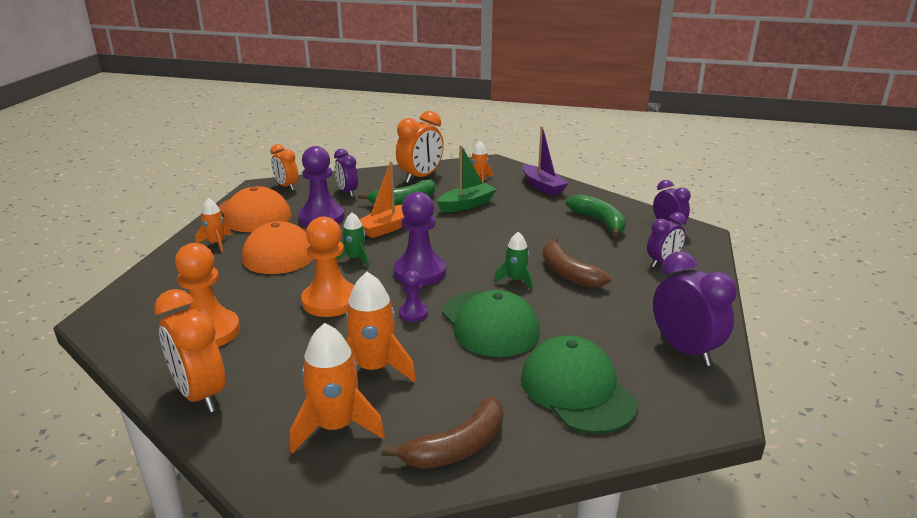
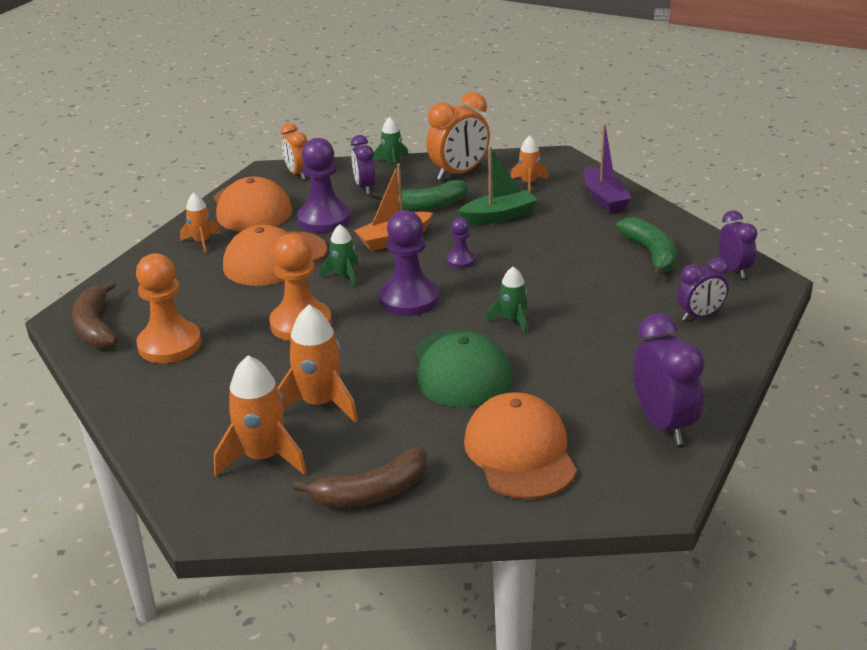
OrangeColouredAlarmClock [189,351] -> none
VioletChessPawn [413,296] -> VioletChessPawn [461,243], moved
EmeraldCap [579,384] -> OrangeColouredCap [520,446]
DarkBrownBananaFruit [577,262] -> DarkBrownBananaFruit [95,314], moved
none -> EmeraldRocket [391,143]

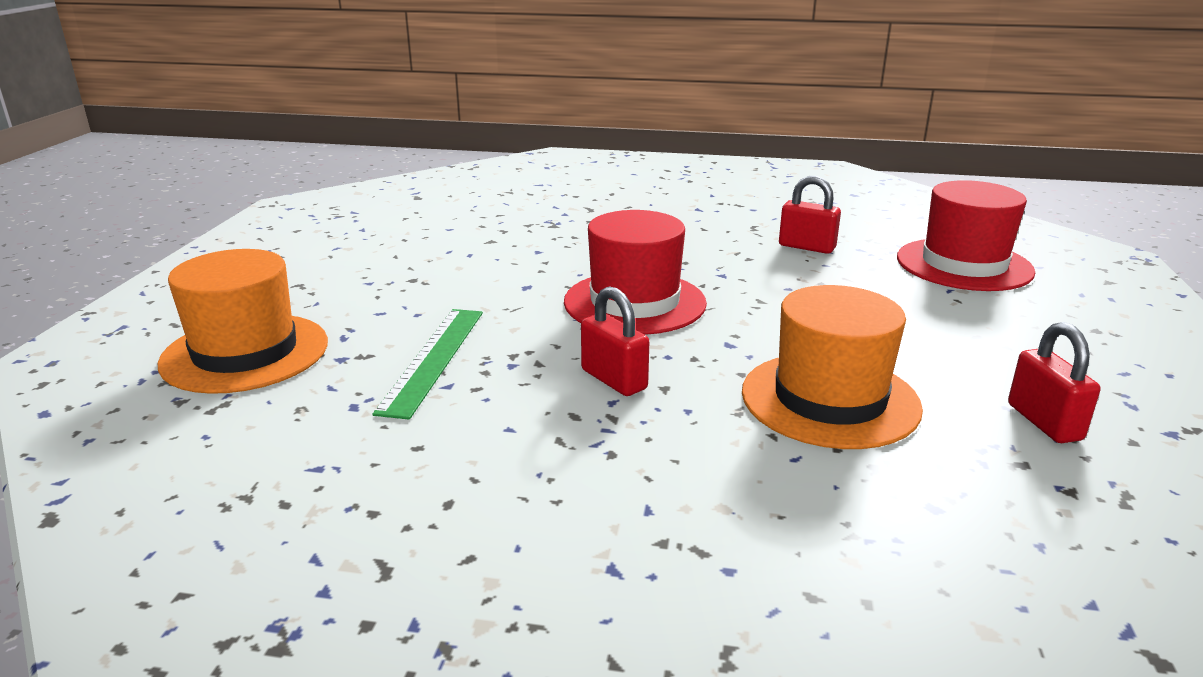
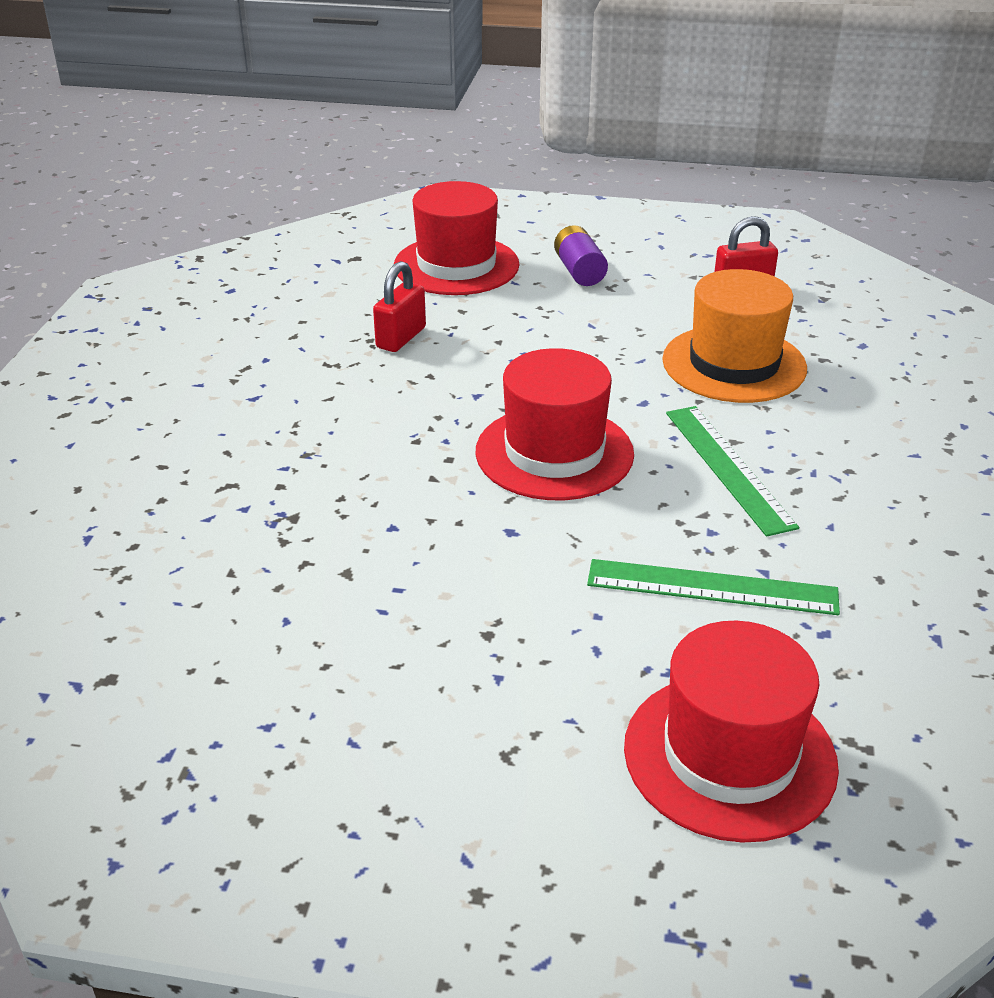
OrangeColouredHat [243,321] -> CrimsonHat [731,732]
CrimsonSmallLock [615,341] -> EmeraldRuler [732,471]
none -> VioletAaBattery [581,255]

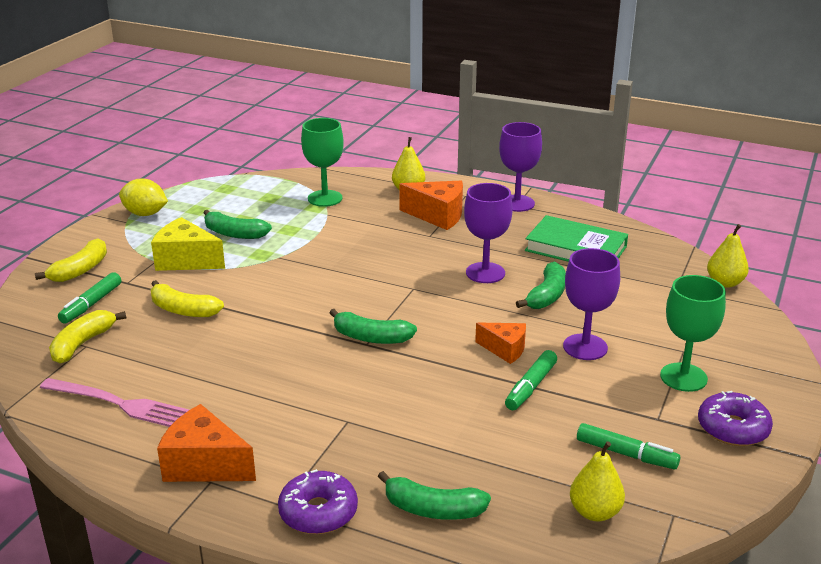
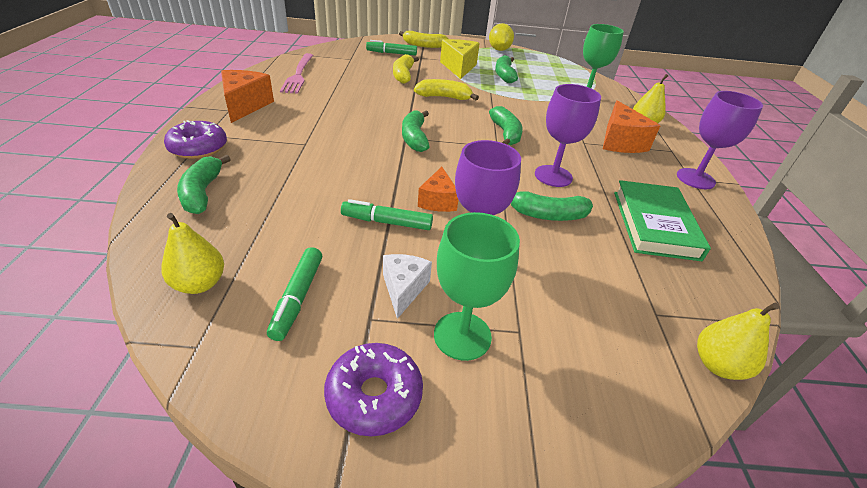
GoldenBananaFruit [87,337] -> GoldenBananaFruit [446,89], moved
none -> SnowWhiteCheeseWedge [407,286]
none -> EmeraldBananaFruit [506,125]

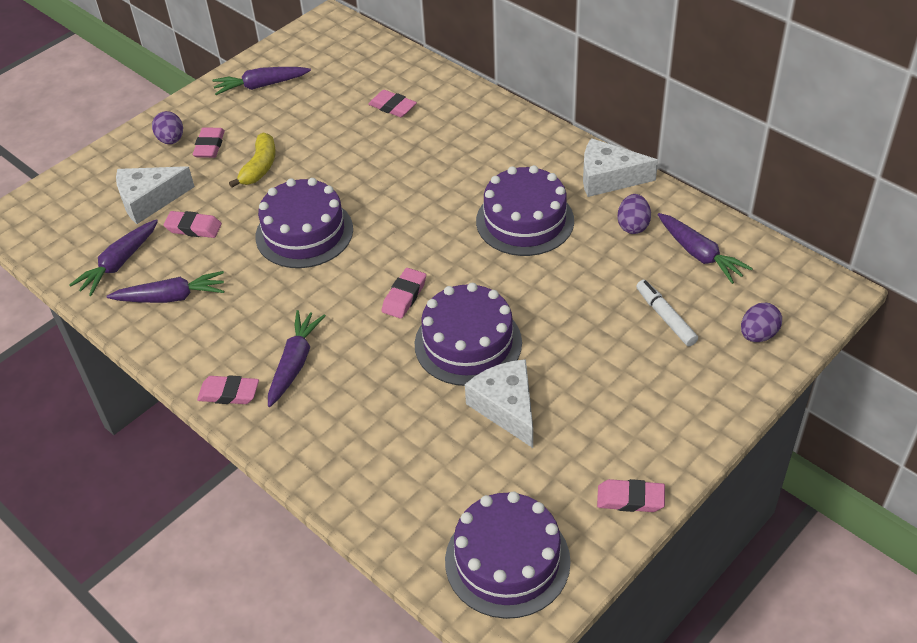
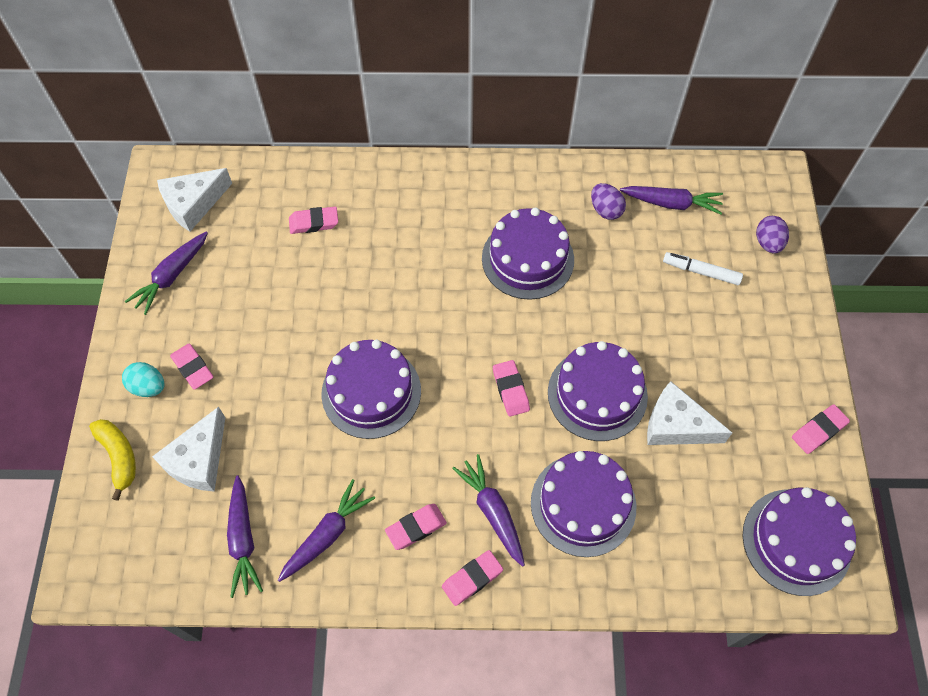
VioletEggShape [167,127] -> TurquoiseEggShape [143,379]
RosyEraser [193,224] -> RosyEraser [416,527], moved
GoldenBananaFruit [252,160] -> GoldenBananaFruit [112,460], moved
SnowWhiteCheeseWedge [620,167] -> SnowWhiteCheeseWedge [194,200], moved
none -> VioletGateau [583,504]

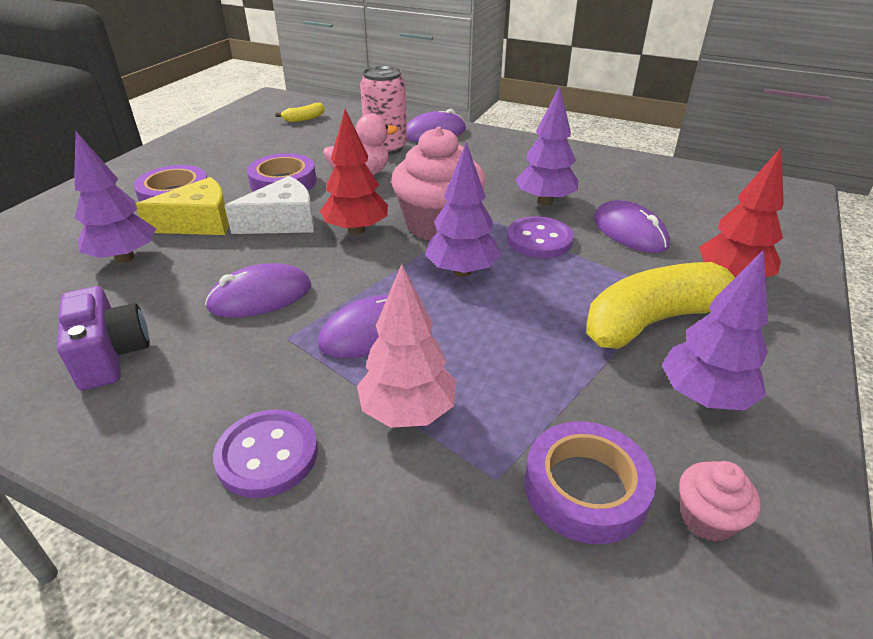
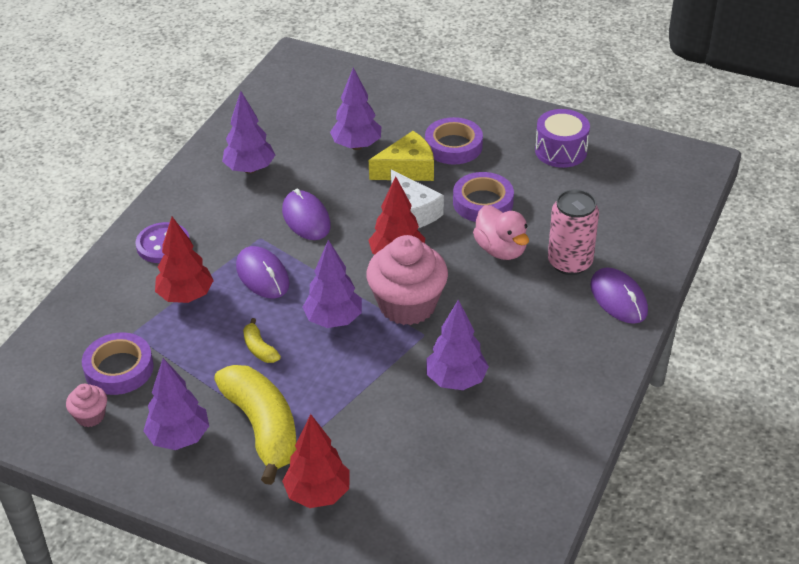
VioletCompactCamera [103,338] -> VioletTree [248,132]
GoldenCheeseWedge [182,206] -> GoldenCheeseWedge [401,156], 90 degrees counterclockwise
GoldenBananaFruit [300,112] -> GoldenBananaFruit [262,340], moved
RosyTree [406,346] -> CrimsonTree [184,260]
VioletShirtButton [540,237] -> none
VioletMouse [632,226] -> none
none -> VioletDrum [562,138]

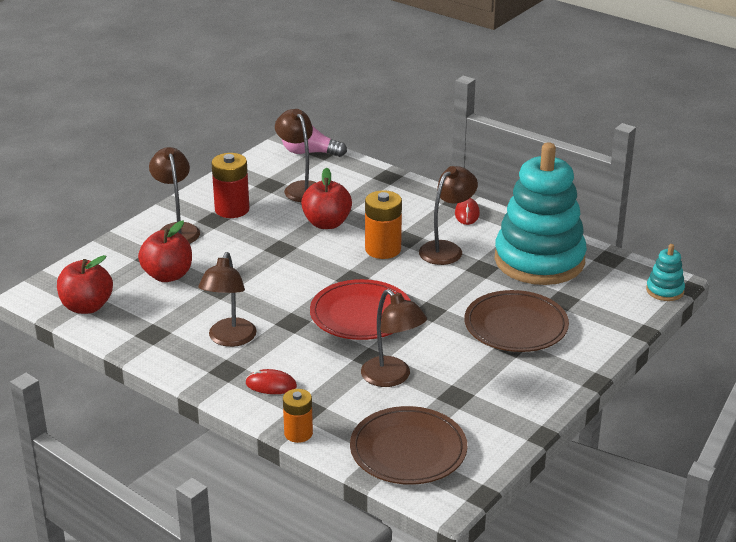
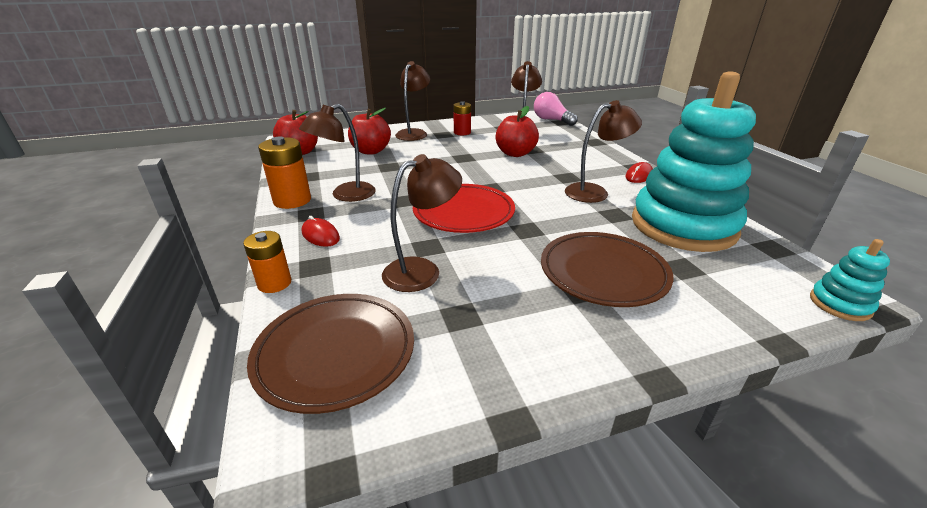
CrimsonAaBattery [230,185] -> CrimsonAaBattery [462,118], x0.66
DarkBrownReadingLamp [394,338] -> DarkBrownReadingLamp [422,223], 120 degrees counterclockwise
OrangeColouredAaBattery [383,224] -> OrangeColouredAaBattery [284,172], moved

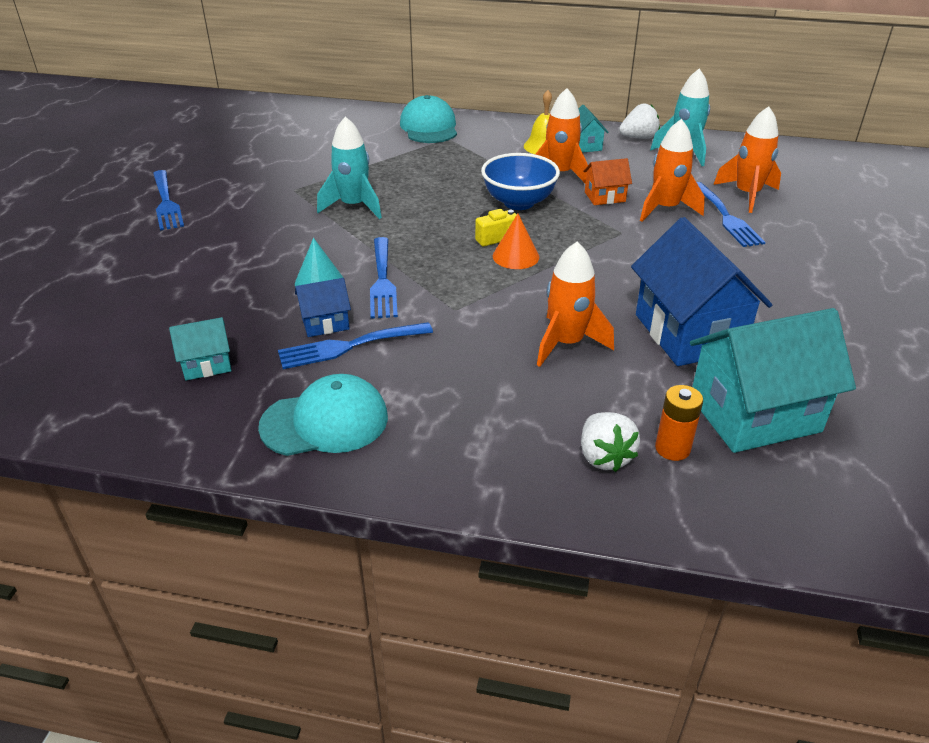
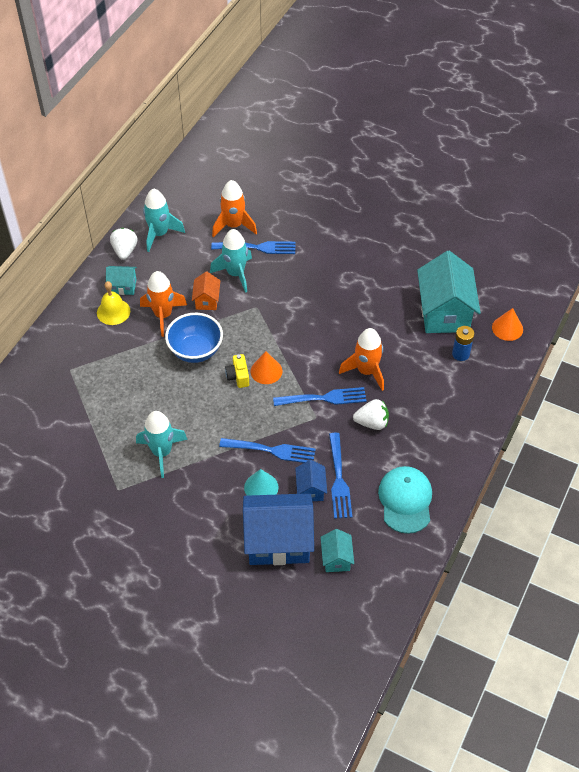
RoyalBlueDinnerFork [168,200] -> RoyalBlueDinnerFork [319,396], moved
TurquoiseCap [428,119] -> none
SnowWhiteToyStrawberry [610,442] -> SnowWhiteToyStrawberry [371,414], moved
RoyalBlueToyHouse [701,291] -> RoyalBlueToyHouse [278,529], moved
OrangeColouredRocket [672,170] -> TurquoiseRocket [231,261]
OrangeColouredAaBattery [679,423] -> RoyalBlueAaBattery [463,343]
none -> OrangeColouredSolidCone [507,324]

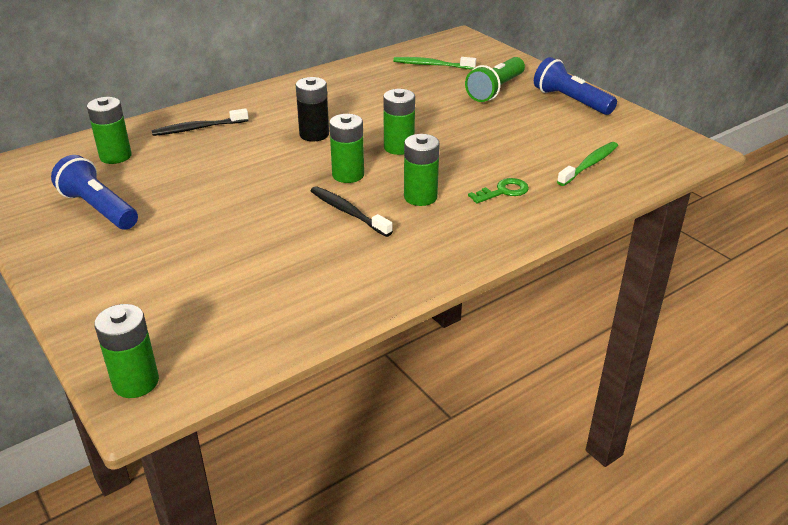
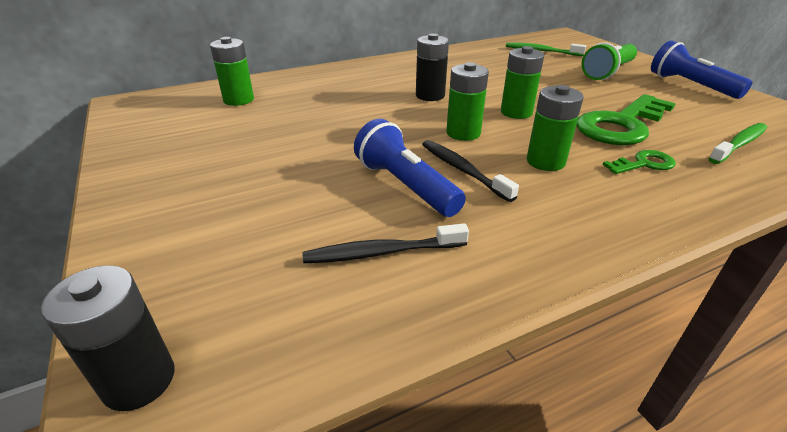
RoyalBlueFlashlight [94,192] -> RoyalBlueFlashlight [410,168], moved
EmeraldAaBattery [126,351] -> EbonyAaBattery [107,338]
EbonyToothbrush [199,122] -> EbonyToothbrush [386,243], moved
none -> EmeraldLatchkey [626,119]

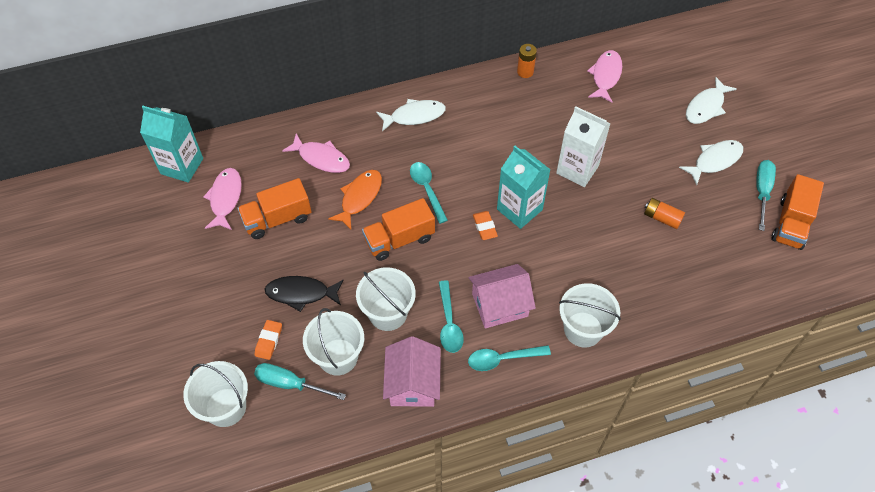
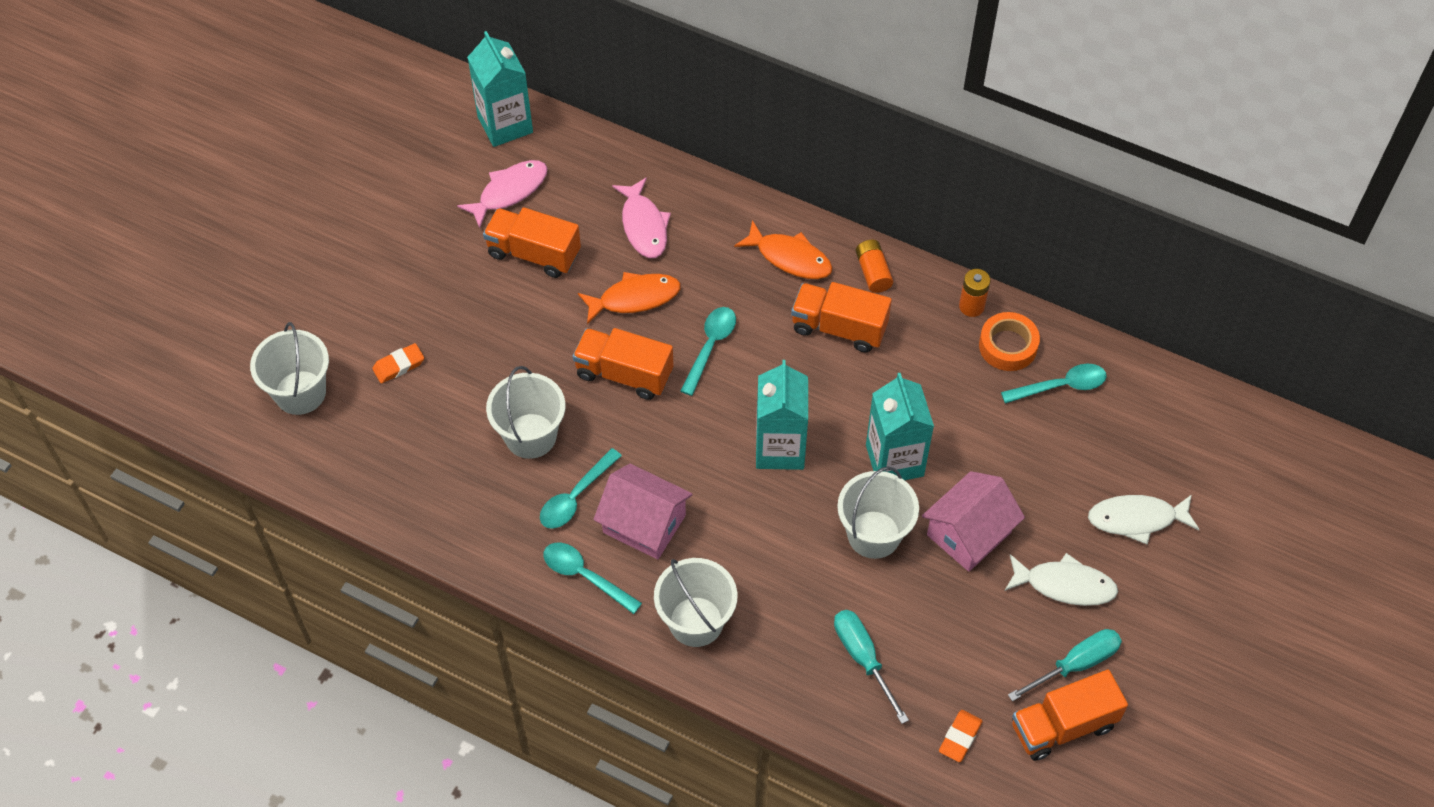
TurquoiseScrewdriver [300,381] -> TurquoiseScrewdriver [871,667], moved
EbonyToyFish [304,294] -> none
SnowWhiteBucket [333,342] -> SnowWhiteBucket [878,512], moved
SnowWhiteToyFish [411,115] -> OrangeColouredToyFish [783,249]
RosyToyHouse [412,371] -> RosyToyHouse [973,521], moved
OrangeColouredEraser [485,225] -> OrangeColouredEraser [961,736], moved
SnowWhiteMilkCarton [583,146] -> TurquoiseMilkCarton [900,426]
RosyToyFish [604,76] -> TurquoiseTeaspoon [1054,383]
OrangeColouredAaBattery [664,213] -> OrangeColouredAaBattery [874,266], moved
none -> OrangeColouredLorry [841,317]
none -> OrangeColouredRollOfTape [1009,341]

